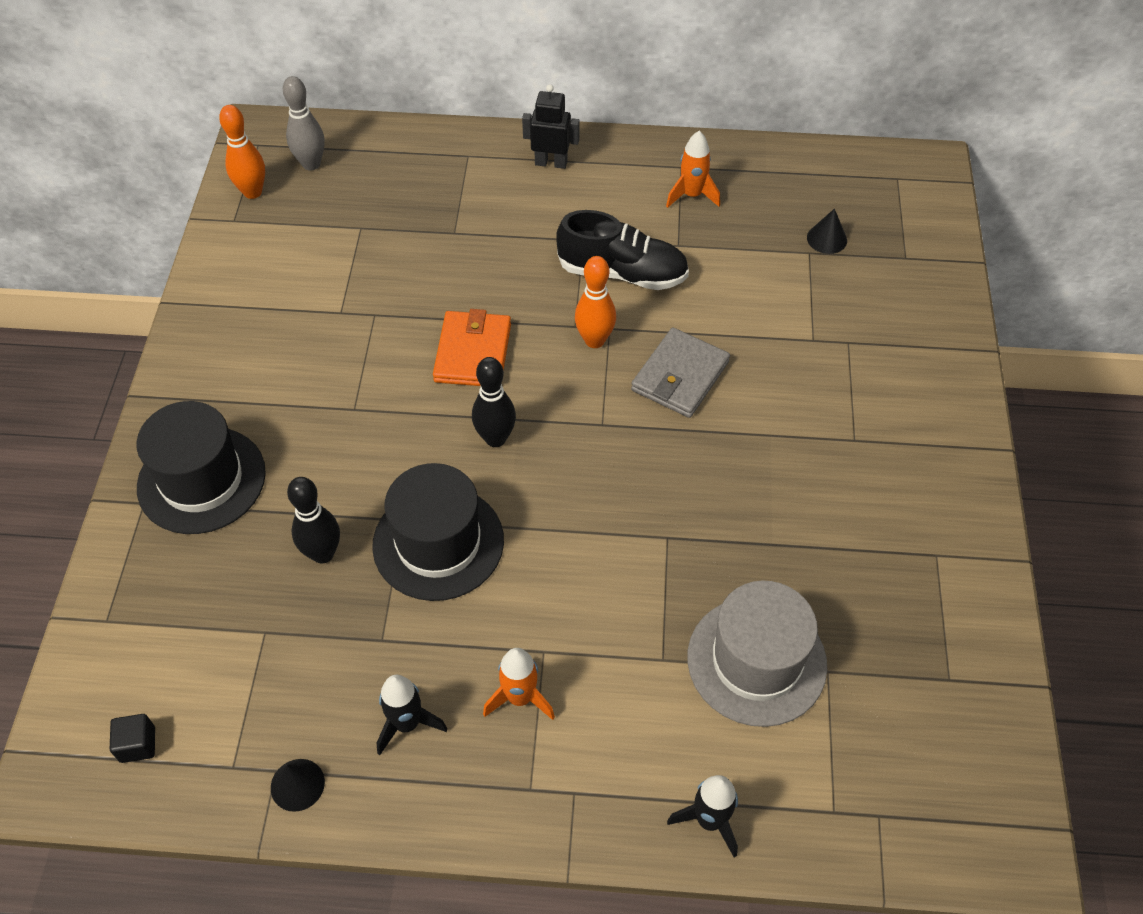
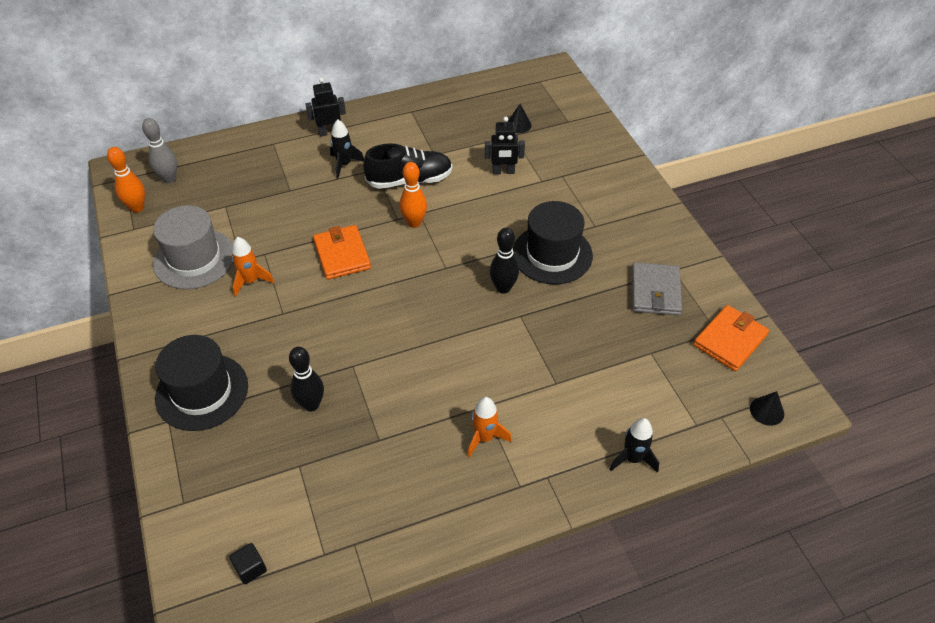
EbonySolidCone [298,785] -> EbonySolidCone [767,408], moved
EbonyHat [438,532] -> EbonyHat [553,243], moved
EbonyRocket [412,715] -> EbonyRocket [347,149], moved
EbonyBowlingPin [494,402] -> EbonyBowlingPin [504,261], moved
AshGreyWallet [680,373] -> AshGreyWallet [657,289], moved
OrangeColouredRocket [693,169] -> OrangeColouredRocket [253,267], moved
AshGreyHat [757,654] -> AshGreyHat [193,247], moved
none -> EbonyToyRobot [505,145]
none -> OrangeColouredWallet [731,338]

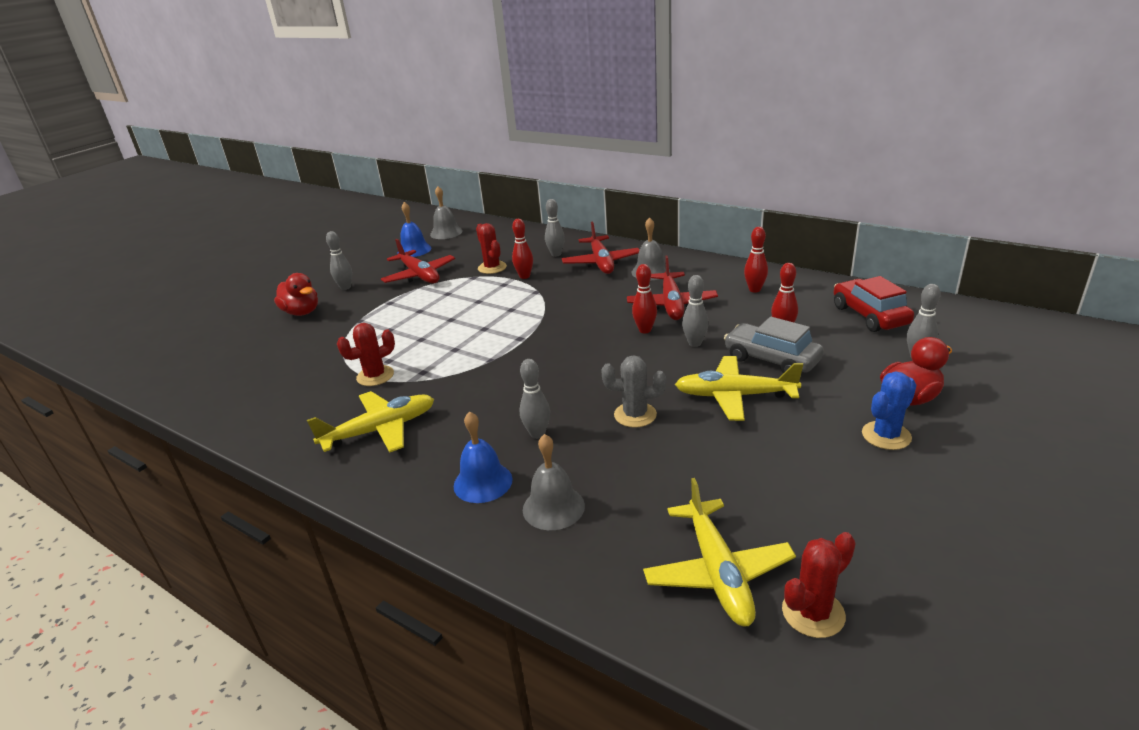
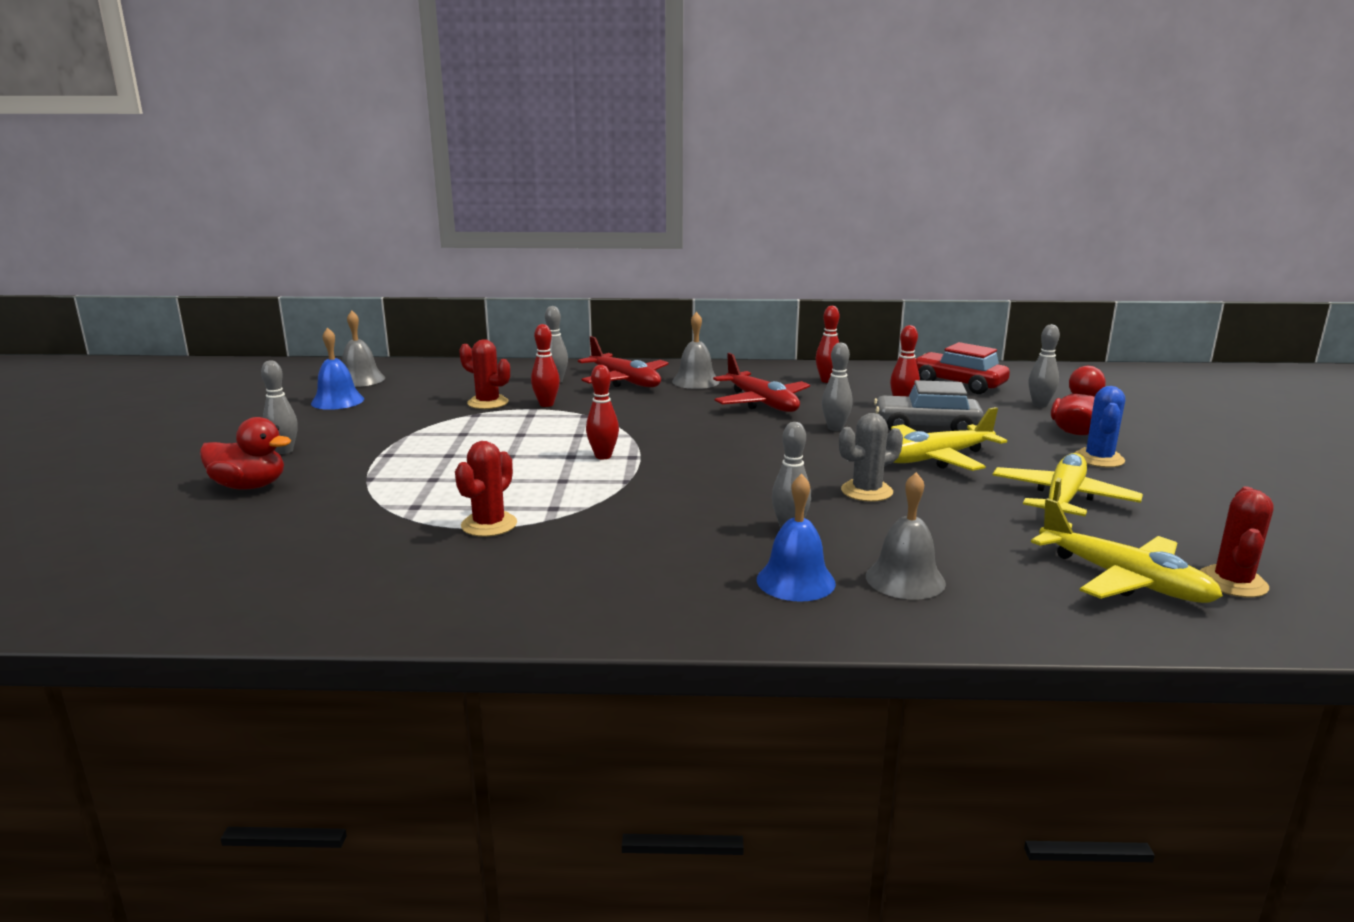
GoldenPlane [370,422] -> GoldenPlane [1068,484], moved
CrimsonPlane [418,261] -> none
CrimsonBowlingPin [644,298] -> CrimsonBowlingPin [602,412], moved

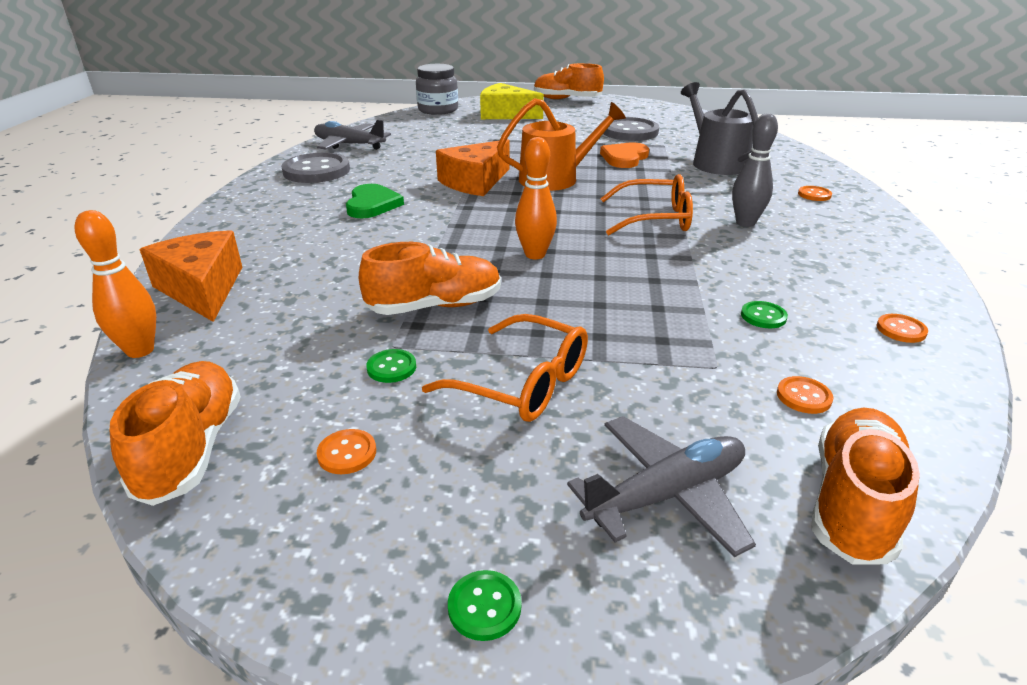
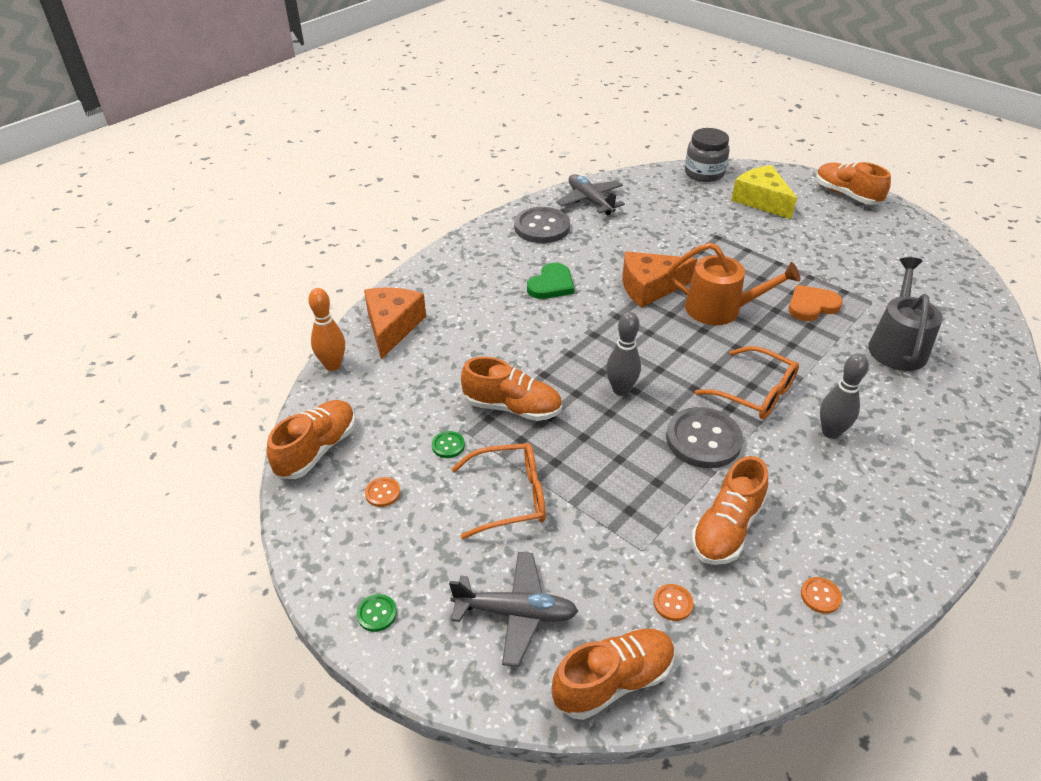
OrangeColouredEyeglasses [505,368] -> OrangeColouredEyeglasses [498,491], 75 degrees counterclockwise
OrangeColouredBowlingPin [536,198] -> AshGreyBowlingPin [623,354]
AshGreyShirtButton [631,129] -> AshGreyShirtButton [704,437], moved
EmeraldShirtButton [764,314] -> OrangeColouredSneaker [729,510]
OrangeColouredShirtButton [815,193] -> none

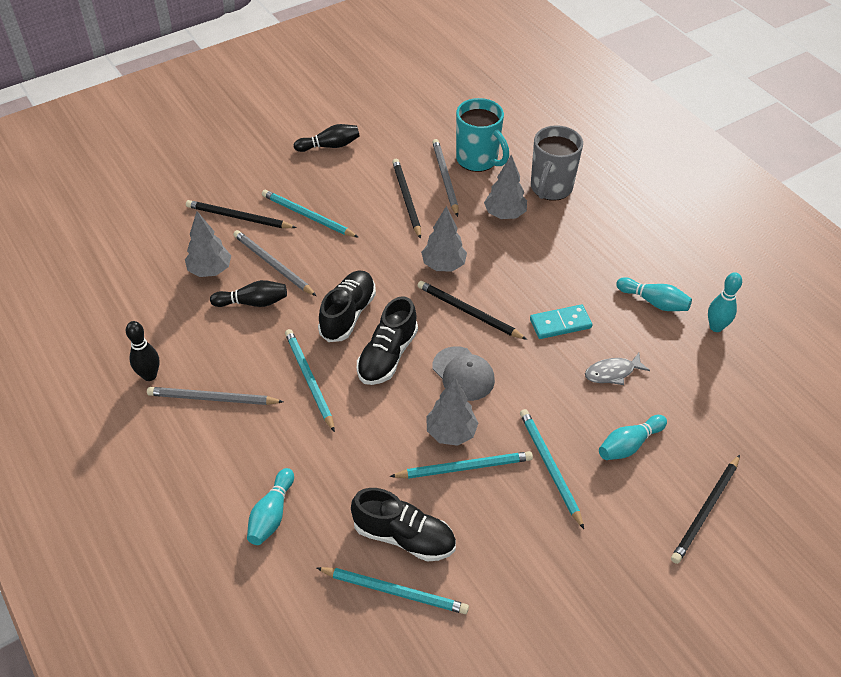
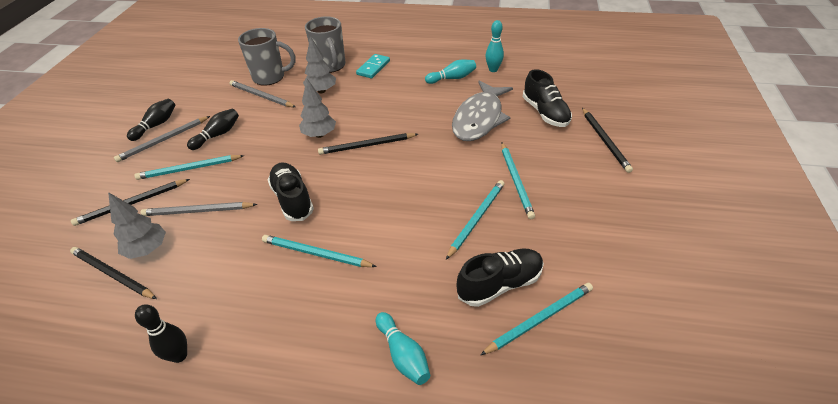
AshGreyWoodenPencil [215,396] -> AshGreyWoodenPencil [162,139], moved
EbonyBowlingPin [248,293] -> EbonyBowlingPin [213,129], moved
EbonySneaker [387,340] -> EbonySneaker [547,98], moved
EbonyWoodenPencil [406,199] -> EbonyWoodenPencil [113,273], moved
AshGreyTree [452,411] -> none
AshGreyCap [463,373] -> none
TurquoiseMug [482,135] -> AshGreyMug [267,57]
TurquoiseWoodenPencil [552,469] -> TurquoiseWoodenPencil [518,181], 120 degrees counterclockwise
TurquoiseDomino [561,322] -> TurquoiseDomino [373,66], moved
AshGreyToyFish [617,369] -> AshGreyToyFish [482,110], x2.16
TurquoiseBowlingPin [633,437] -> none

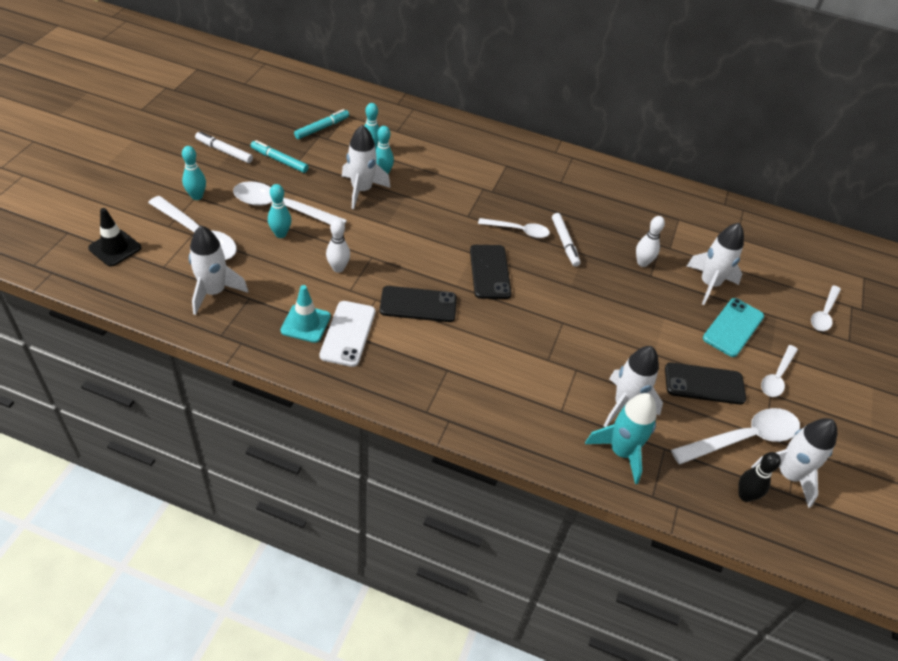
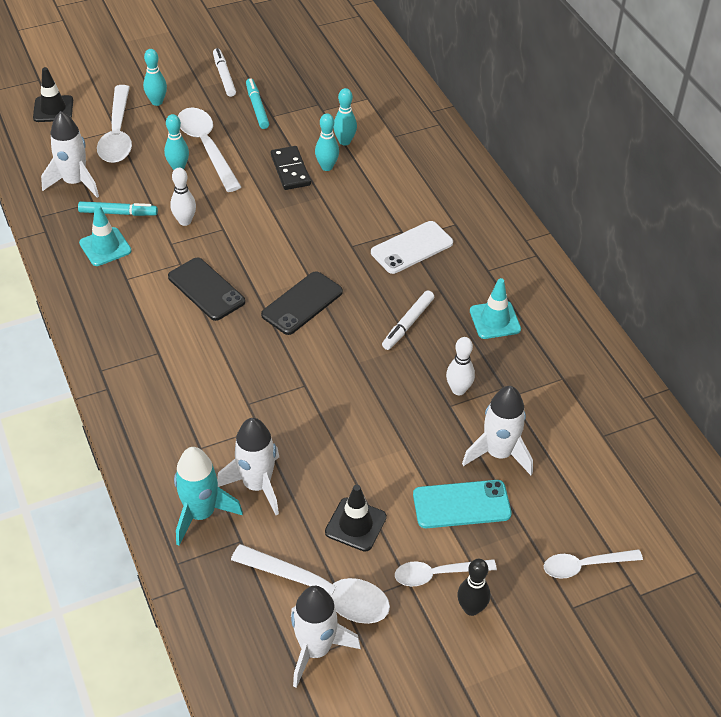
TurquoiseMarker [321,124] -> TurquoiseMarker [118,208], moved
SnowWhiteMobilePhone [347,334] -> SnowWhiteMobilePhone [412,247], moved
SnowWhiteRocket [366,167] -> EbonyDomino [291,168]
SnowWhiteTeaspoon [514,228] -> none
EbonyMobilePhone [705,383] -> EbonyRoadCone [356,518]
EbonyBowlingPin [759,477] -> EbonyBowlingPin [473,587], moved
none -> TurquoiseRoadCone [495,308]

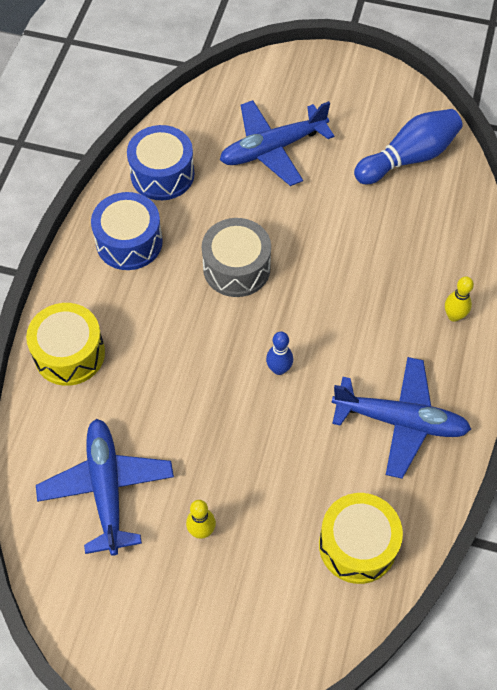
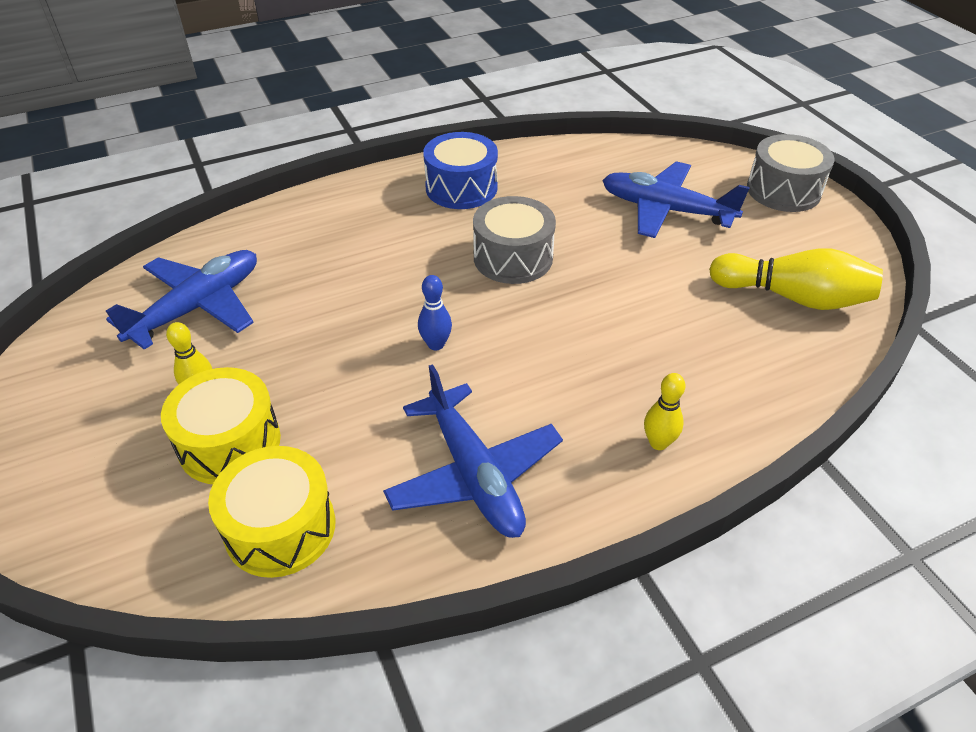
GoldenDrum [65,344] -> GoldenDrum [221,425], moved
RoyalBlueDrum [161,162] -> none
RoyalBlueBowlingPin [408,146] -> GoldenBowlingPin [796,279]
none -> AshGreyDrum [791,173]

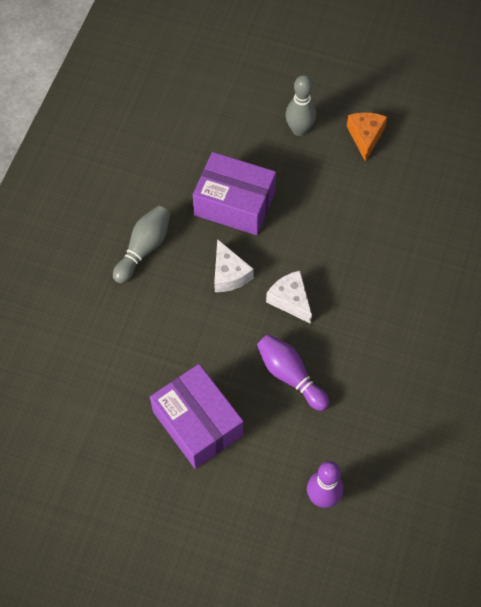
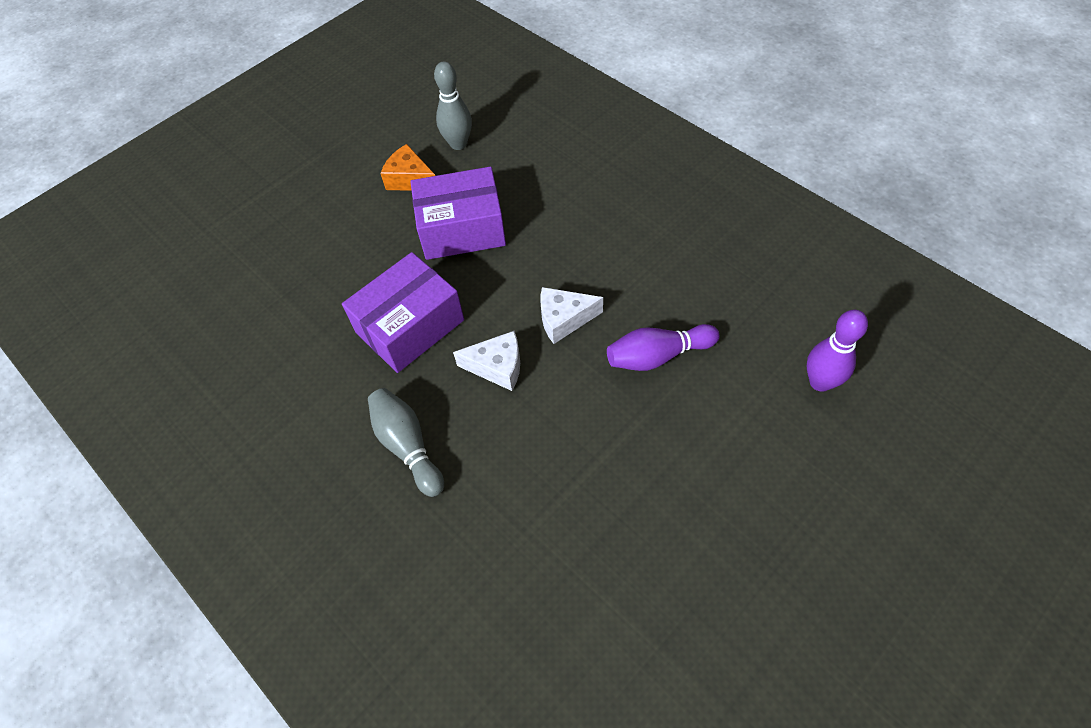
VioletPackage [196,416] -> VioletPackage [458,213], moved
AshGreyBowlingPin [300,105] -> AshGreyBowlingPin [453,105], moved

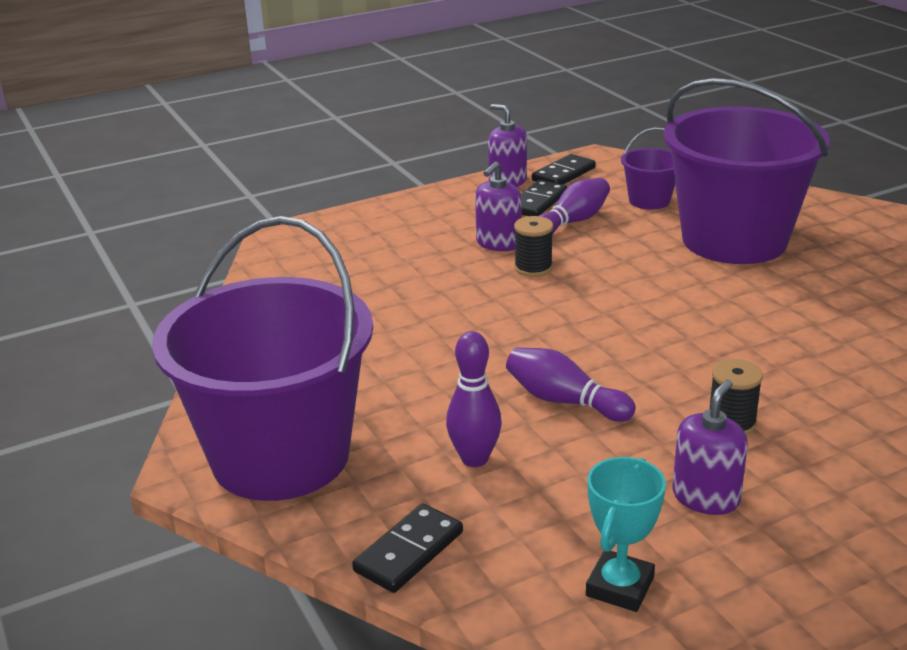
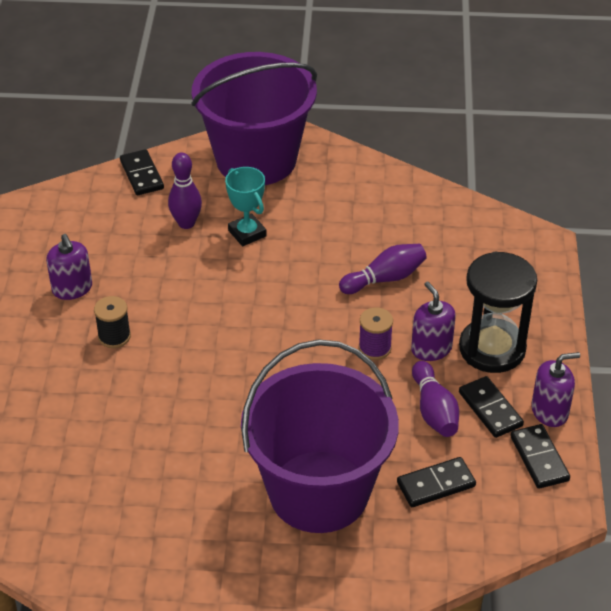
VioletBowlingPin [571,384] -> VioletBowlingPin [383,269], moved
EbonyBobbin [533,246] -> VioletBobbin [376,333]
TurquoiseTrophy [626,534] -> TurquoiseTrophy [246,206], moved
VioletBucket [648,169] -> EbonyDomino [436,482]
none -> EbonySandTimer [498,312]

